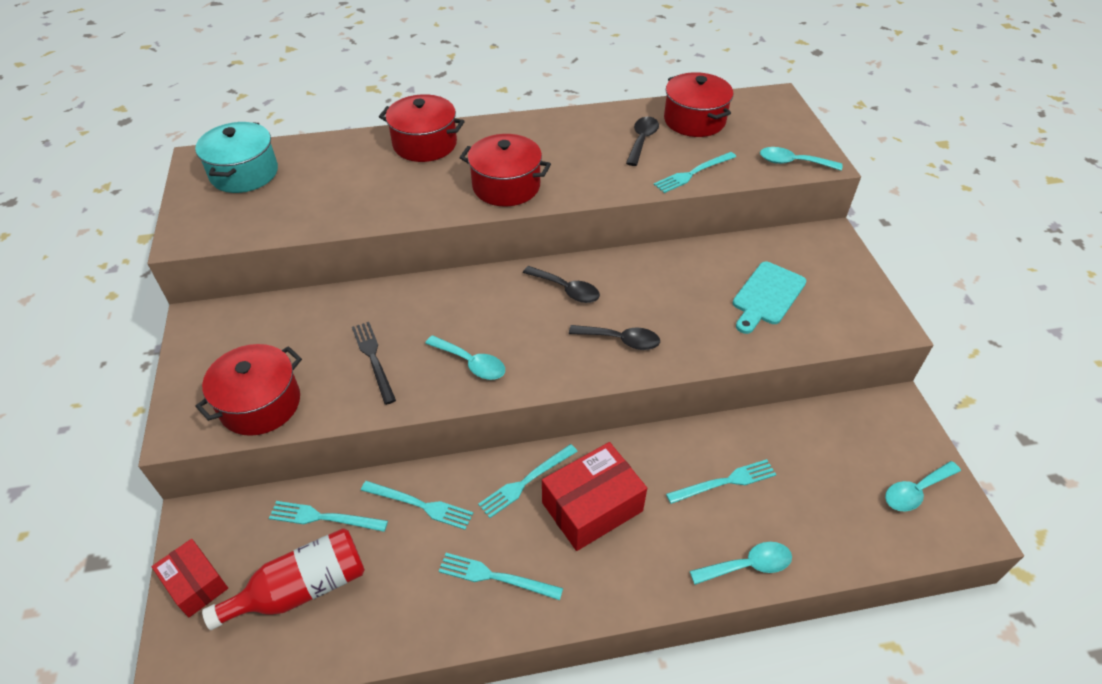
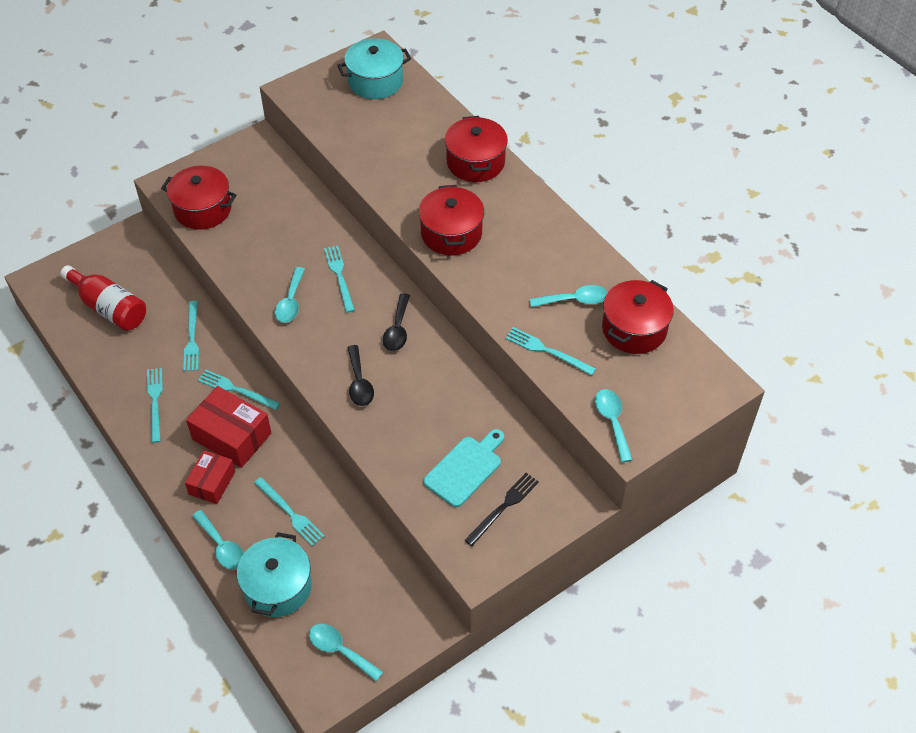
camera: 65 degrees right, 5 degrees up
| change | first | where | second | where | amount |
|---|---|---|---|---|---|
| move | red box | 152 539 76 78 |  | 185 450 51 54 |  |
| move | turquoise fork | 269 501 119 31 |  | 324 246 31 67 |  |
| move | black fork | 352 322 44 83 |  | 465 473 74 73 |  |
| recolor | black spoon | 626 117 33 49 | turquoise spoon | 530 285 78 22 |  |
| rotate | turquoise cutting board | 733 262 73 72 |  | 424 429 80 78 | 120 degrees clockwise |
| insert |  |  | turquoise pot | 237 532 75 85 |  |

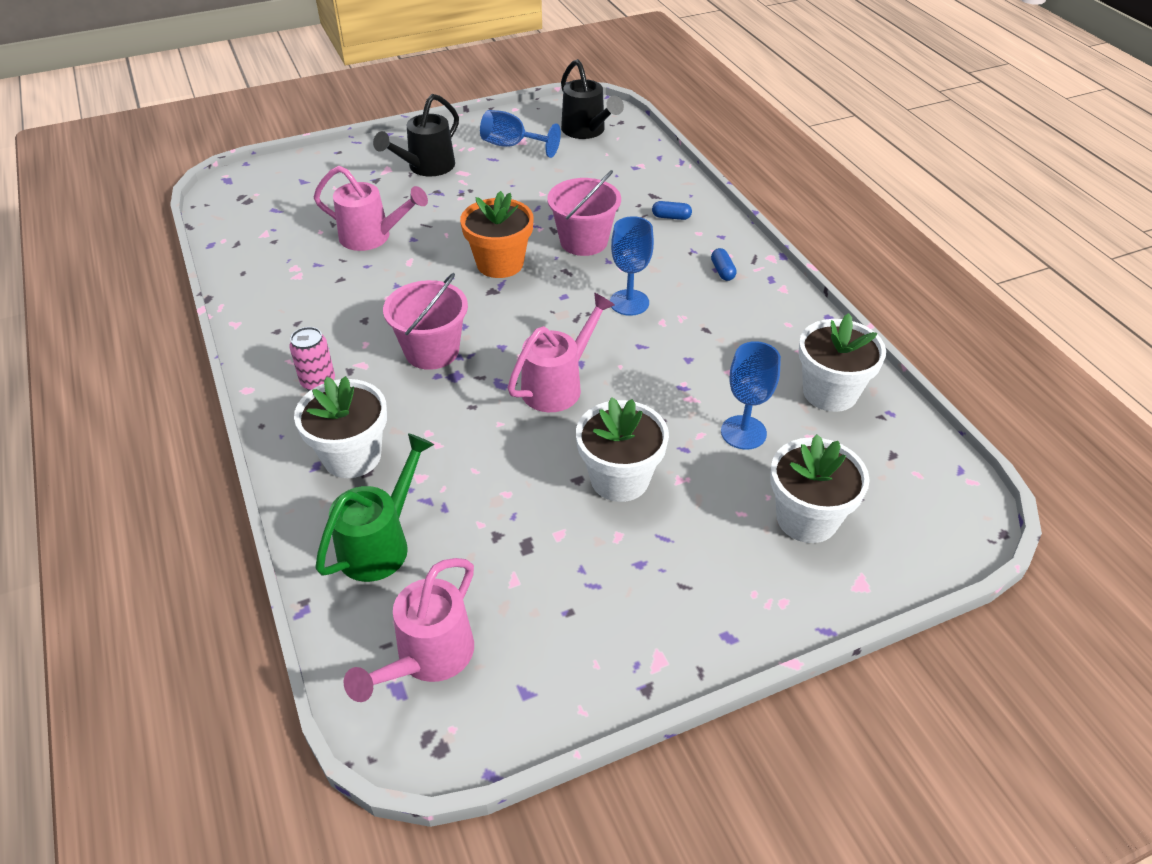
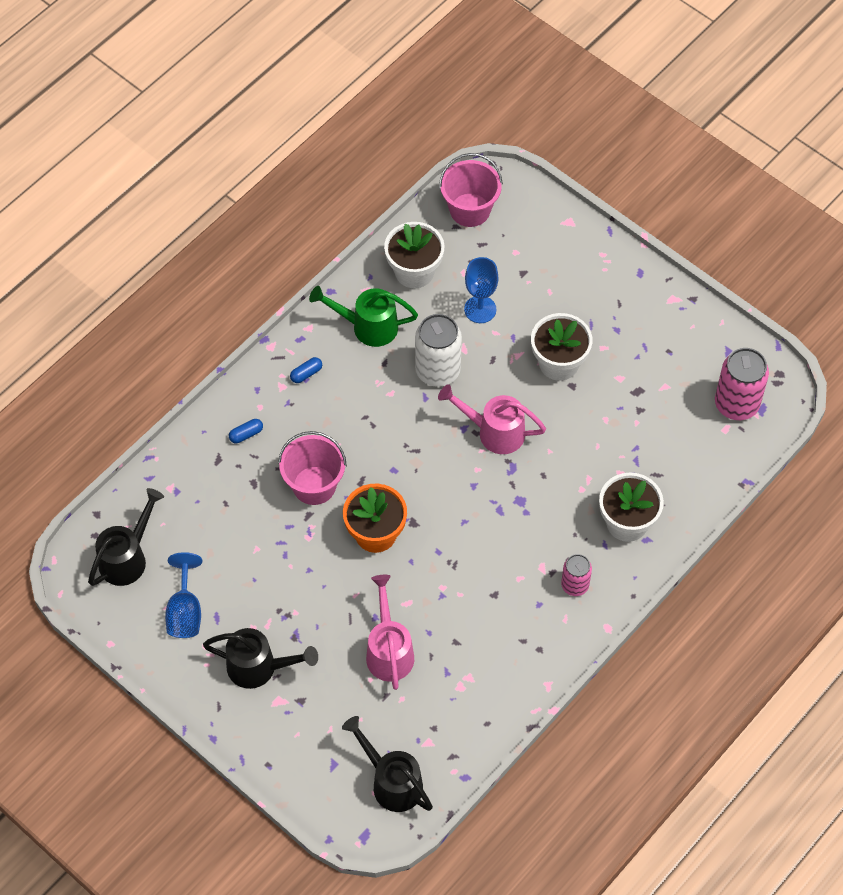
camera: 115 degrees left, 15 degrees up
| change | first | where | second | where | amount |
|---|---|---|---|---|---|
| move | green watering can | 315 433 119 149 |  | 309 286 109 61 |  |
| replace | pink watering can | 344 558 130 144 | pink can | 715 348 54 72 |  |
| move | pink bucket | 383 273 85 97 |  | 439 153 64 74 |  |
| delete | blue goblet | 610 216 44 100 |  |  |  |
| rotate | blue capsule | 652 201 40 19 |  | 229 419 34 24 | 75 degrees clockwise |
| delete | white flower pot | 770 434 100 109 |  |  |  |
| insert |  |  | black watering can | 342 716 91 96 |  |
| insert |  |  | white can | 415 314 47 73 |  |

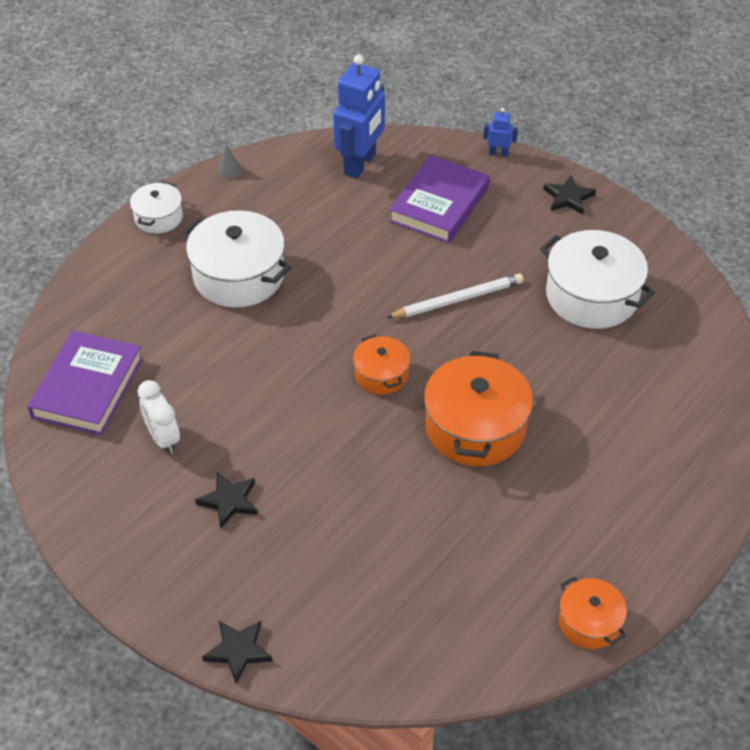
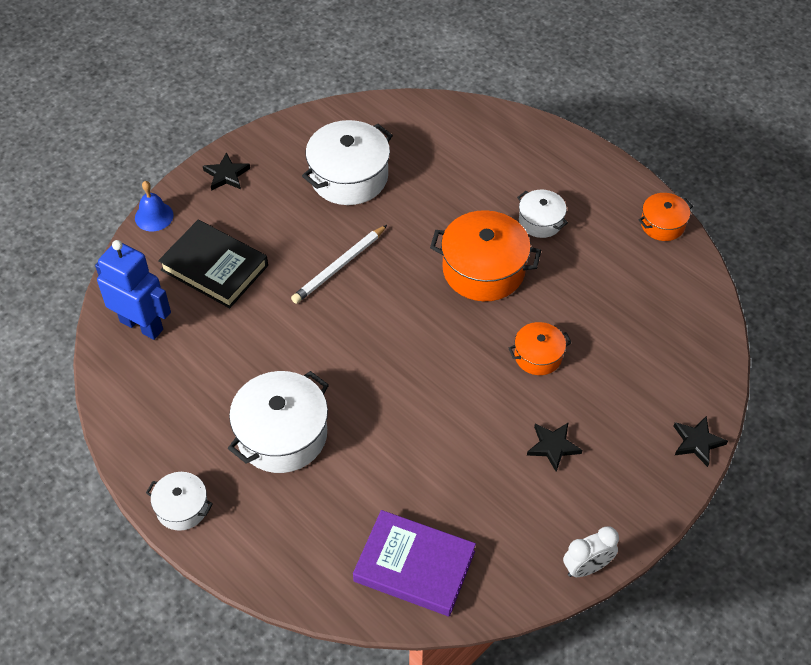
camera: 85 degrees left, 5 degrees up
| change | first | where | second | where | amount |
|---|---|---|---|---|---|
| move | white clock | 138 380 42 74 |  | 563 526 56 51 |  |
| delete | grey cone | 217 144 24 34 |  |  |  |
| move | orange pot | 353 334 58 61 |  | 508 322 64 53 |  |
| rotate | white pencil | 386 273 138 45 |  | 291 225 96 79 | 120 degrees counterclockwise |
| recolor | purple book | 389 155 101 88 | black book | 158 220 110 88 |  |
| replace | blue robot | 483 108 35 49 | blue bell | 135 181 39 51 |  |
| insert |  |  | white pot | 517 190 51 48 |  |

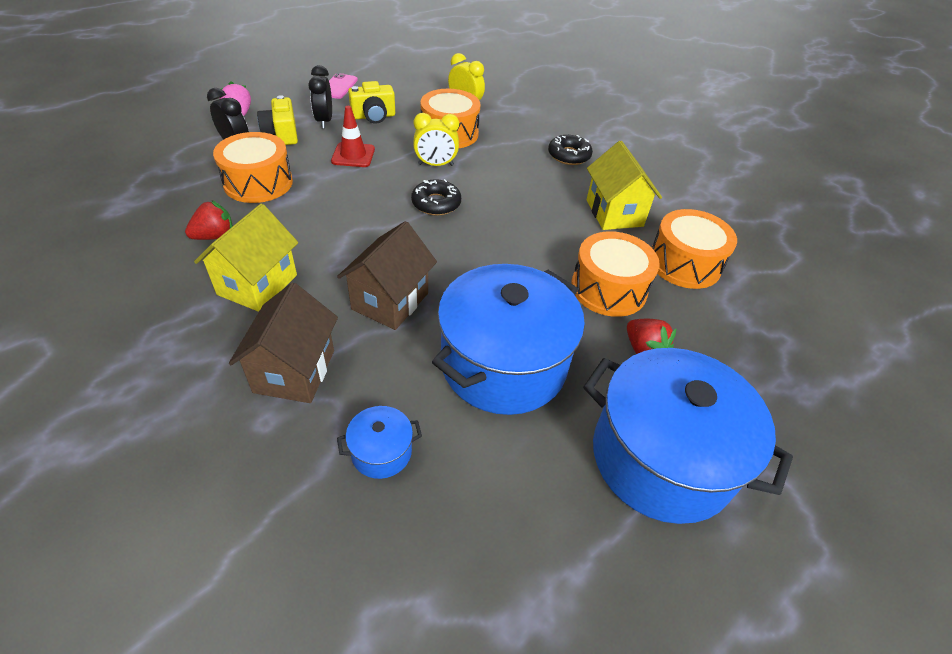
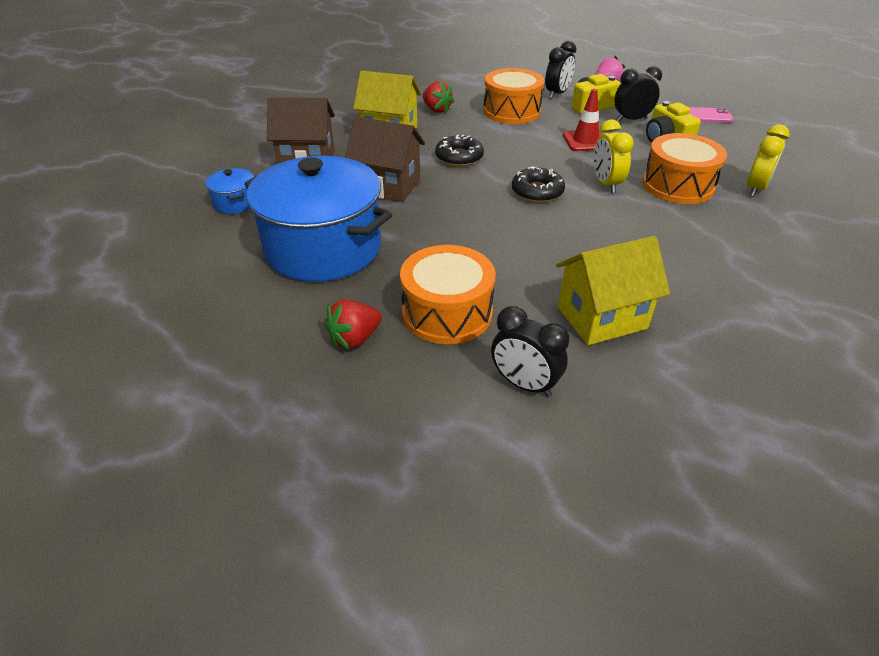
camera: 85 degrees right, 5 degrees down
| change | first | where | second | where | amount |
|---|---|---|---|---|---|
| move | black donut | 548 135 45 30 |  | 435 135 49 31 |  |
| delete | blue pot | 583 348 210 176 |  |  |  |
| replace | orange drum | 652 209 85 80 | black clock | 491 306 78 91 |  |

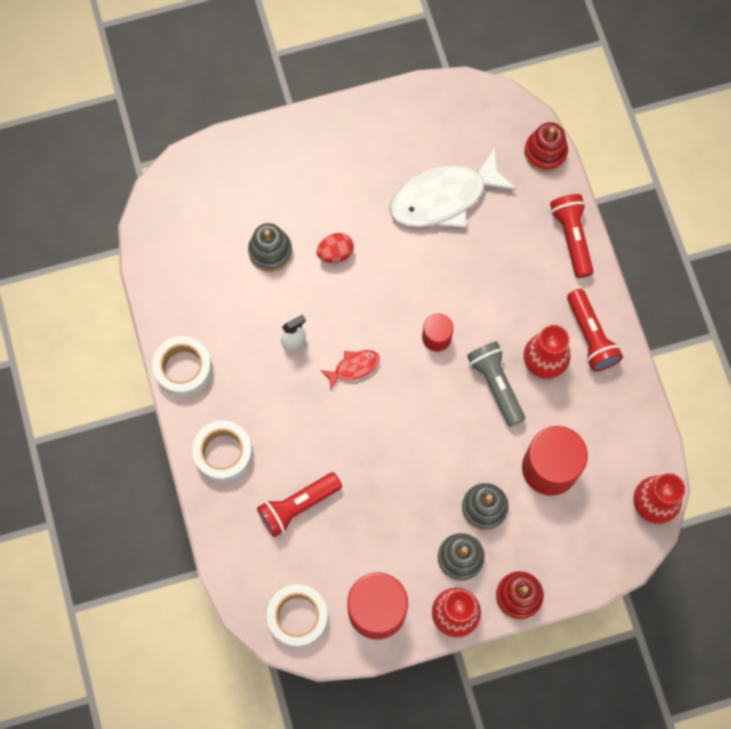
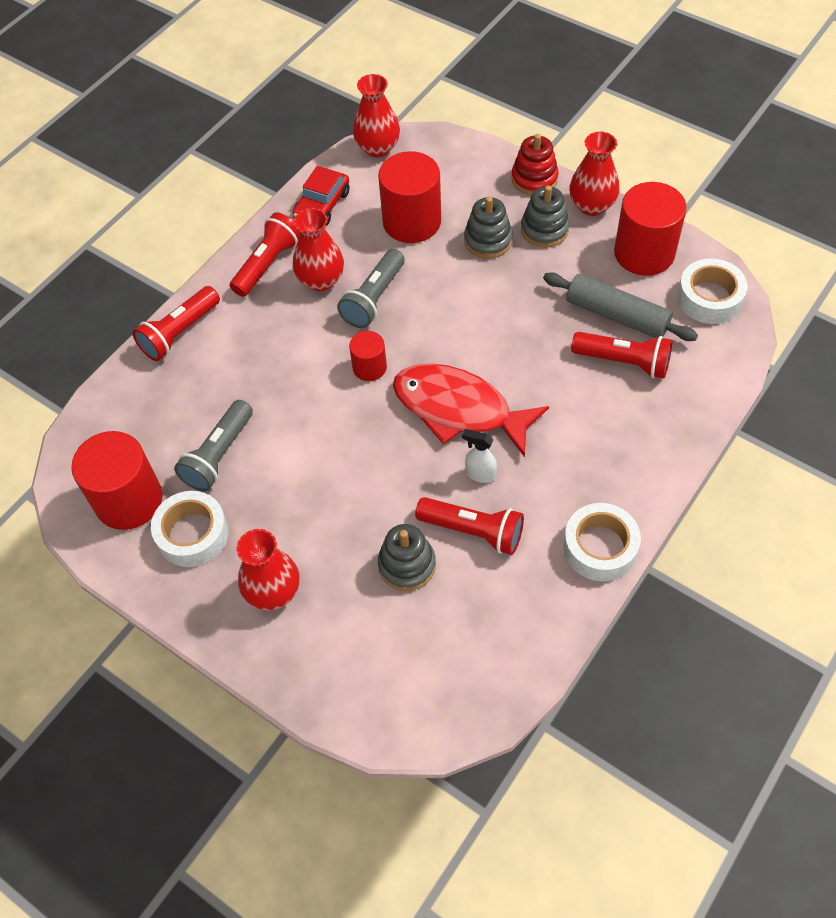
camera: 125 degrees left, 15 degrees down
| change | first | where | second | where | amount |
|---|---|---|---|---|---|
| move | white tape | 192 421 61 61 |  | 151 491 78 76 |  |
| delete | red egg | 316 233 38 30 |  |  |  |
| resize | red fish | 320 350 60 41 |  | 393 363 156 94 | x2.19 |
| replace | white fish | 389 147 128 81 | grey flashlight | 174 400 79 92 |  |
| delete | red stacking toy | 524 122 44 50 |  |  |  |
| insert |  |  | red cylinder | 71 431 91 99 |  |
| insert |  |  | red vase | 237 529 62 81 |  |
| insert |  |  | red car | 292 166 58 60 |  |
| insert |  |  | red flashlight | 415 497 109 58 |  |
| insert |  |  | grey rolling pin | 543 272 155 69 |  |

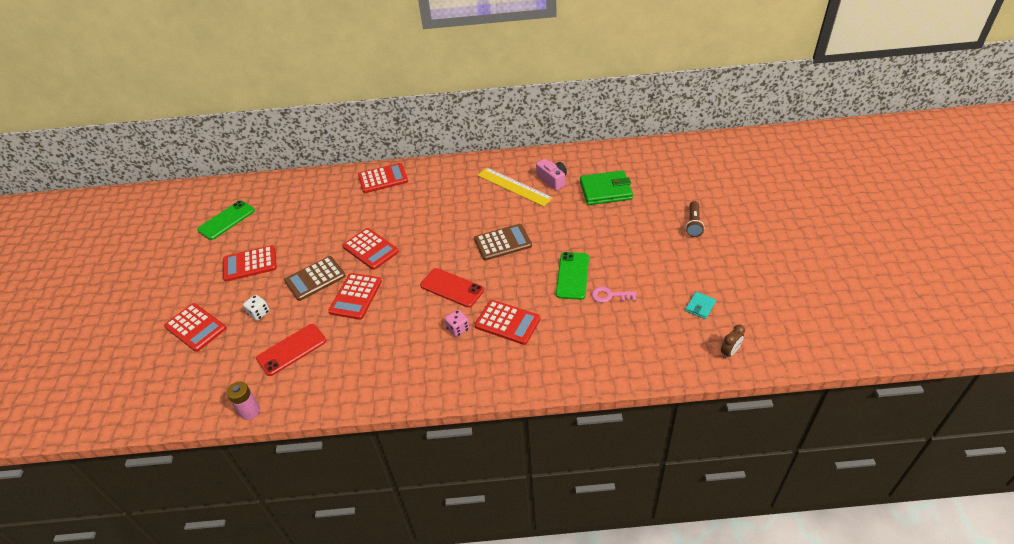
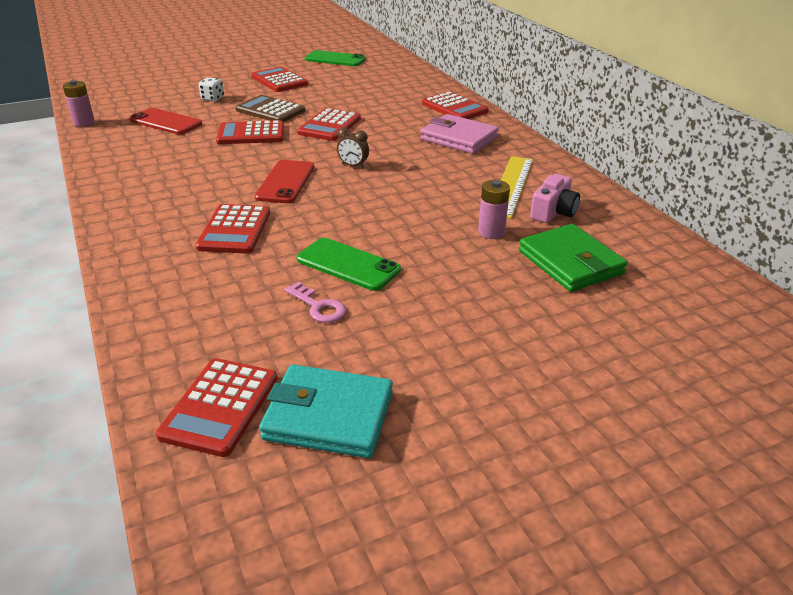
camera: 65 degrees right, 10 degrees down
| change | first | where | second | where | amount |
|---|---|---|---|---|---|
| move | red calculator | 164 303 62 49 |  | 156 358 121 99 |  |
| delete | pink dice | 445 310 24 27 |  |  |  |
| delete | brown calculator | 474 224 58 37 |  |  |  |
| rotate | green phone | 556 252 33 48 |  | 297 238 104 53 | 45 degrees clockwise |
| rotate | pink key | 592 287 45 16 |  | 284 281 62 42 | 150 degrees clockwise |
| delete | brown flashlight | 685 201 19 36 |  |  |  |
| resize | turquoise wallet | 685 292 31 27 |  | 259 365 134 93 | x2.06 |
| move | brown clock | 721 325 24 34 |  | 337 127 32 41 |  |
| insert |  |  | pink wallet | 420 114 79 40 |  |
| insert |  |  | pink battery | 478 180 32 59 |  |

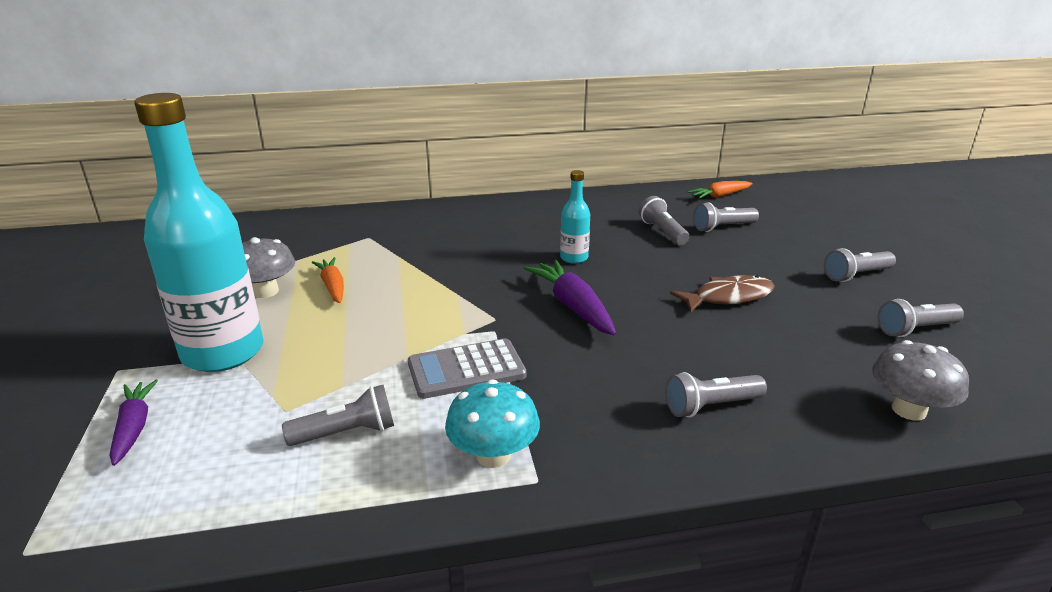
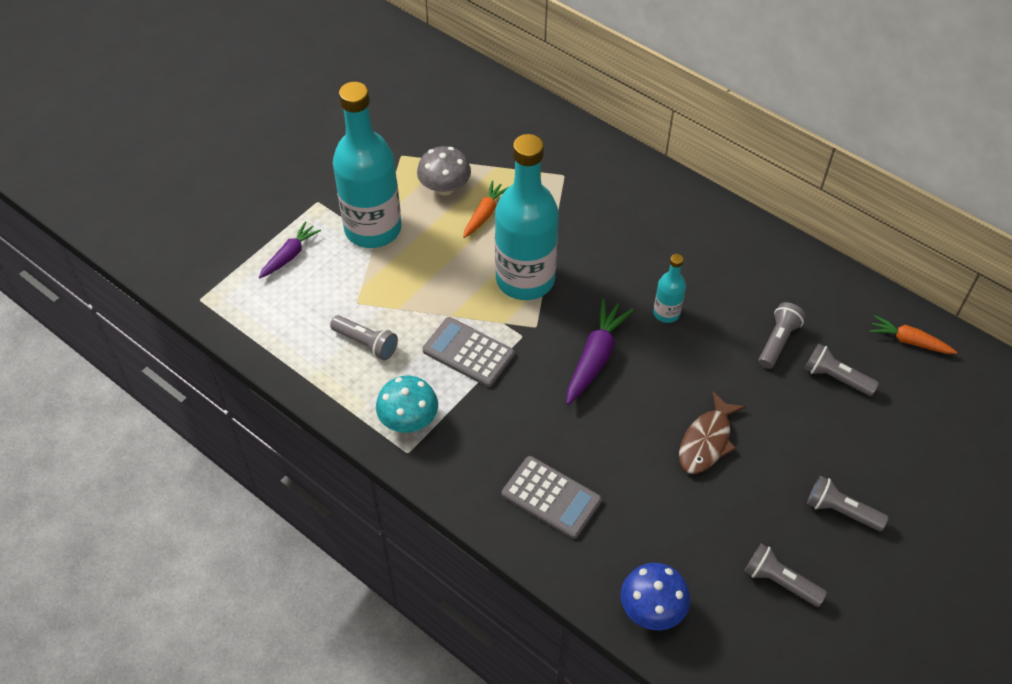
camera: 50 degrees right, 25 degrees up
| change | first | where | second | where | amount |
|---|---|---|---|---|---|
| replace | grey flashlight | 665 372 102 46 | grey calculator | 502 456 100 83 |  |
| rotate | brown fish | 670 275 105 38 |  | 679 391 67 83 | 90 degrees clockwise |
| recolor | grey mushroom | 872 340 97 81 | blue mushroom | 621 563 69 67 |  |
| insert |  |  | turquoise bottle | 495 134 64 166 |  |

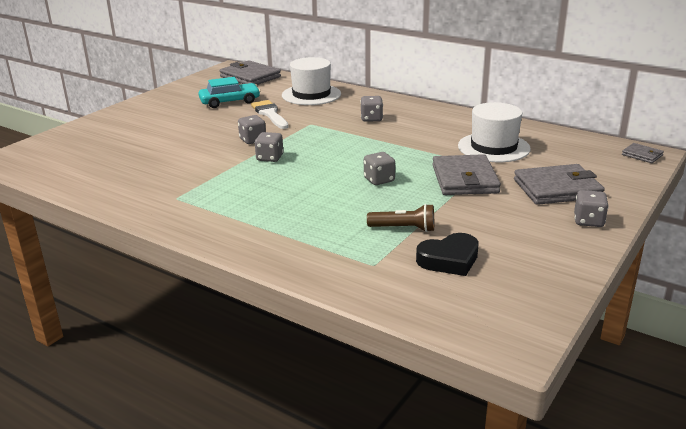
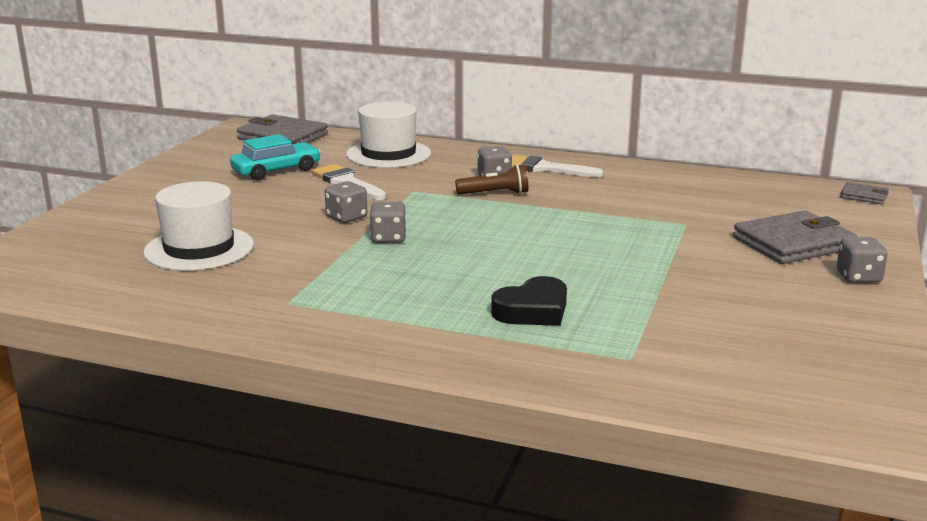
camera: 15 degrees left, 5 degrees down
| change | first | where | second | where | amount |
|---|---|---|---|---|---|
| delete | grey dice | 364 152 31 33 |  |  |  |
| move | brown flashlight | 367 204 67 28 |  | 455 164 73 31 |  |
| move | black heart | 416 233 63 43 |  | 491 276 76 50 |  |
| delete | grey wallet | 432 154 69 41 |  |  |  |
| move | white hat | 458 102 73 60 |  | 143 181 111 90 |  |
| insert |  |  | white brush | 512 155 92 22 |  |

